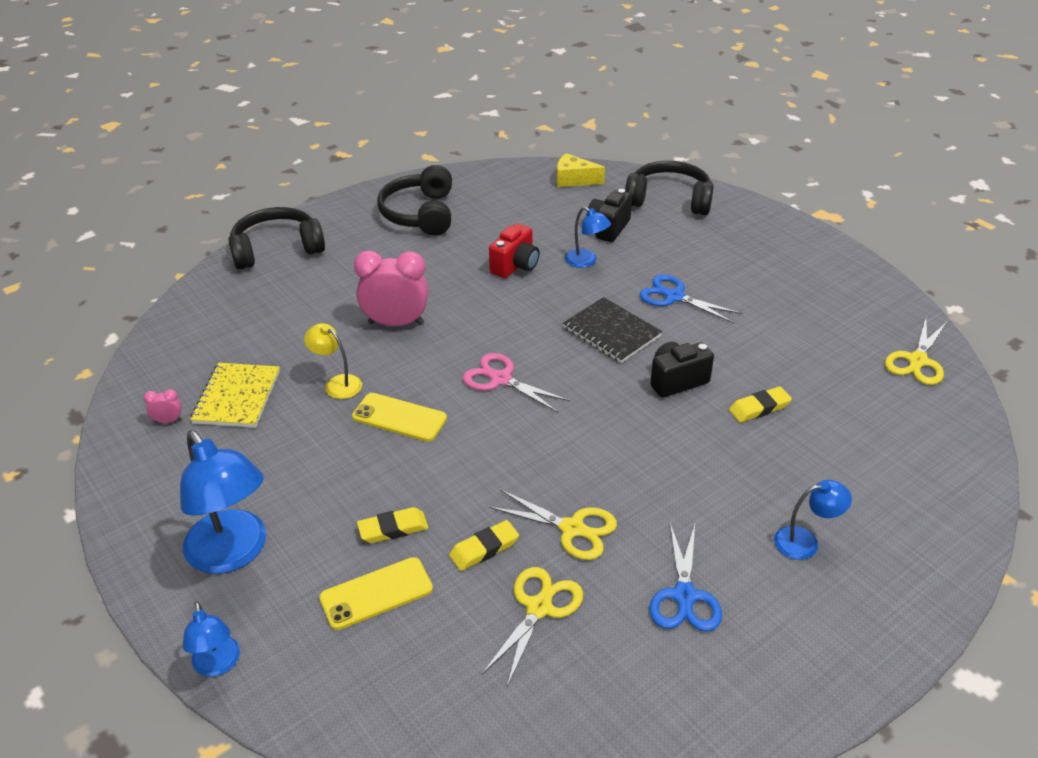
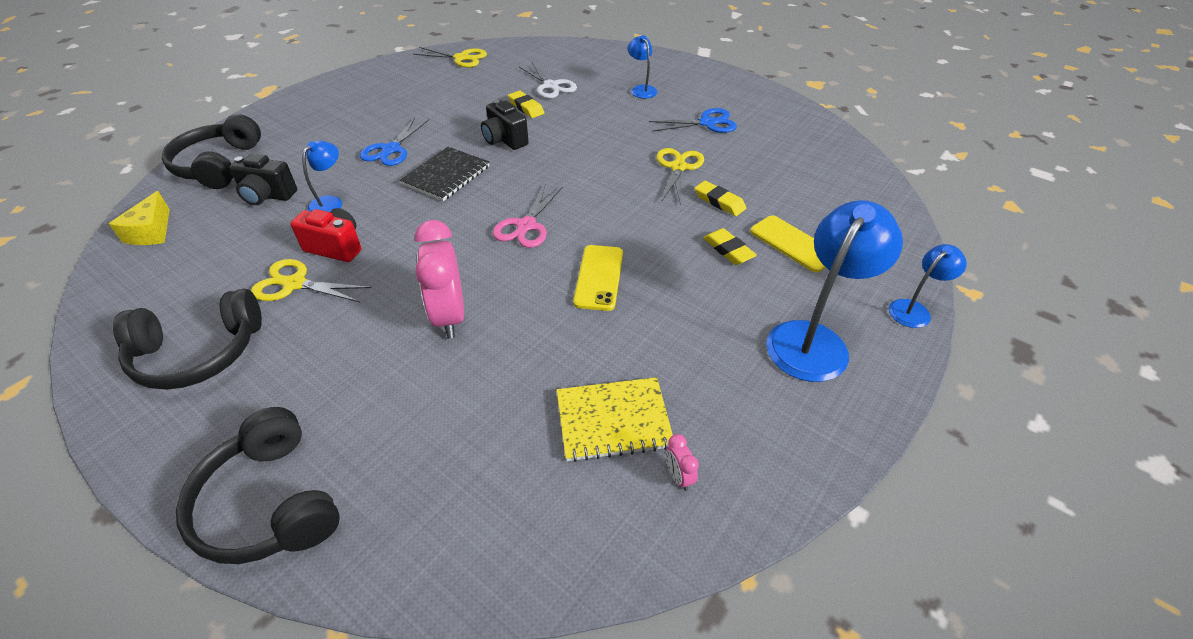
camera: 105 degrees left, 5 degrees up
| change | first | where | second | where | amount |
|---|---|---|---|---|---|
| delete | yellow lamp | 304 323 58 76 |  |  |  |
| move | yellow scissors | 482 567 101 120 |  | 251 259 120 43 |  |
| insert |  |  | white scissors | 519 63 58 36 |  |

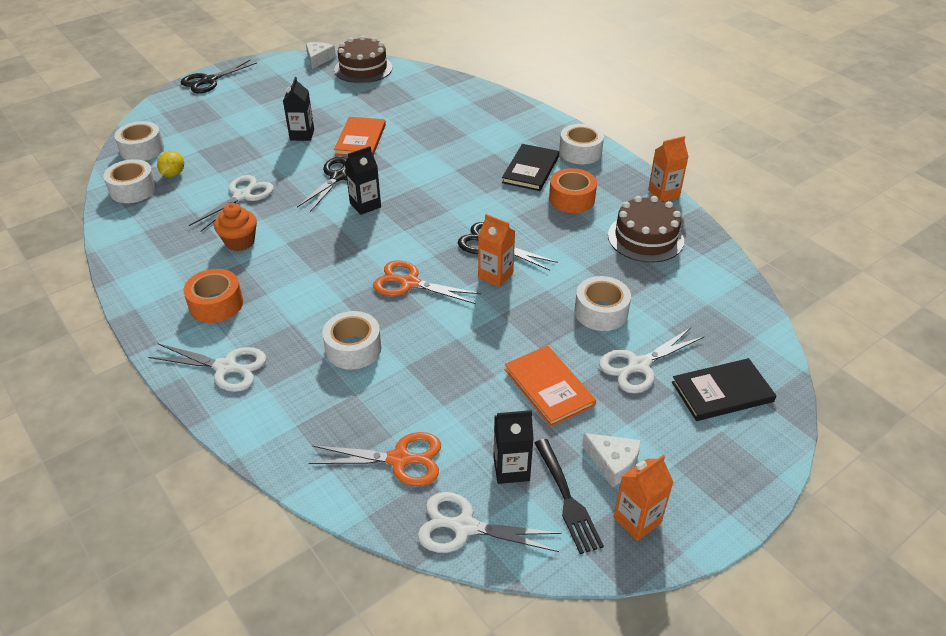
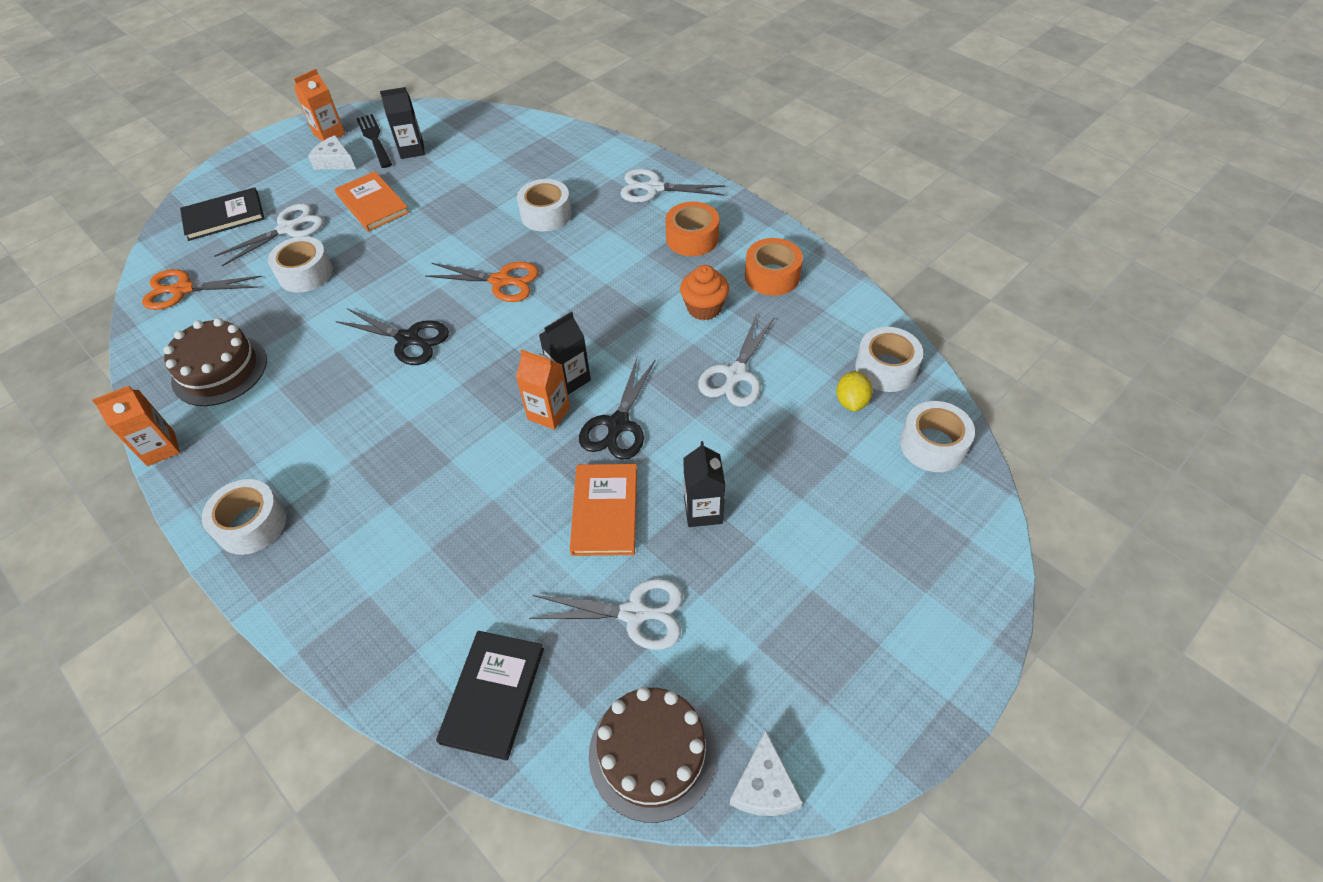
camera: 175 degrees right, 10 degrees up
| change | first | where | second | where | amount |
|---|---|---|---|---|---|
| delete | black scissors | 181 59 76 34 |  |  |  |
| move | orange scissors | 309 432 132 54 |  | 142 269 120 41 |  |
| move | white scissors | 418 492 144 61 |  | 529 579 154 71 |  |
| move | orange carton | 478 214 37 73 |  | 516 349 54 81 |  |
| move | black book | 502 144 57 47 |  | 436 631 108 130 |  |
| move | orange tape | 549 168 48 45 |  | 745 238 58 58 |  |

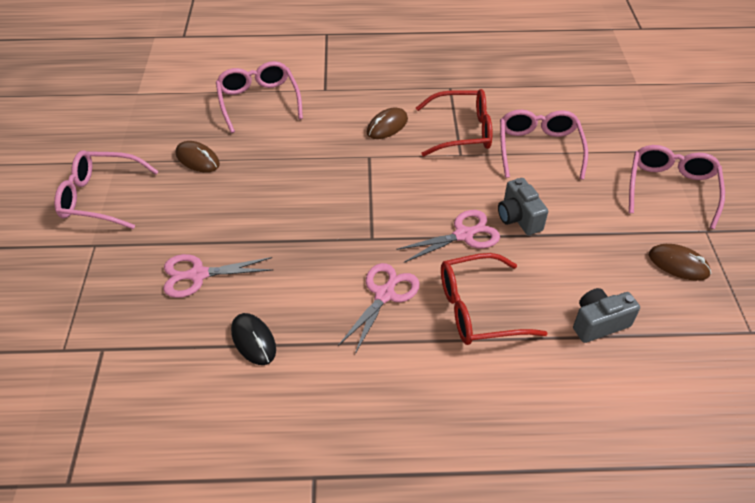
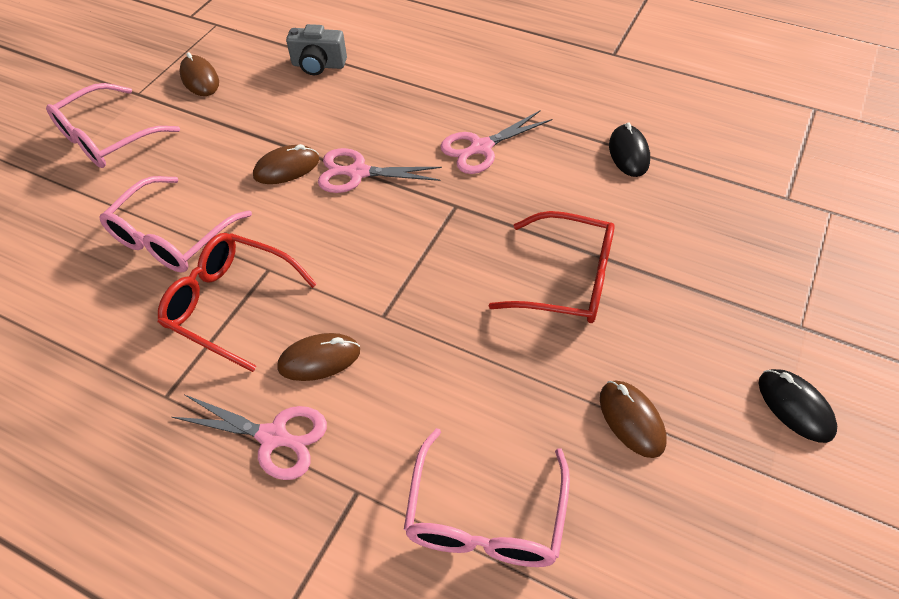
camera: 150 degrees left, 5 degrees up
| change | first | where | second | where | amount |
|---|---|---|---|---|---|
| replace | pink glasses | 54 151 105 78 | black mouse | 758 369 79 74 |  |
| move | pink scissors | 163 254 110 44 |  | 172 394 155 86 |  |
| move | red glasses | 441 253 107 92 |  | 489 211 126 112 |  |
| replace | grey camera | 498 178 50 57 | brown mouse | 253 144 66 40 |  |

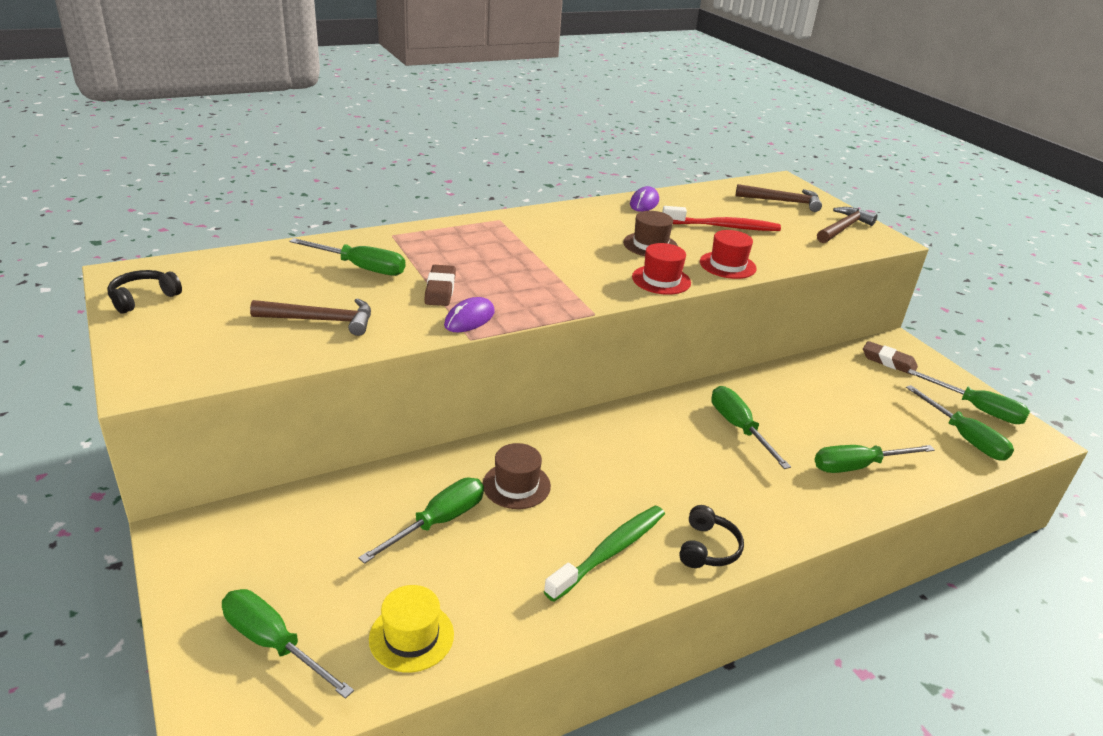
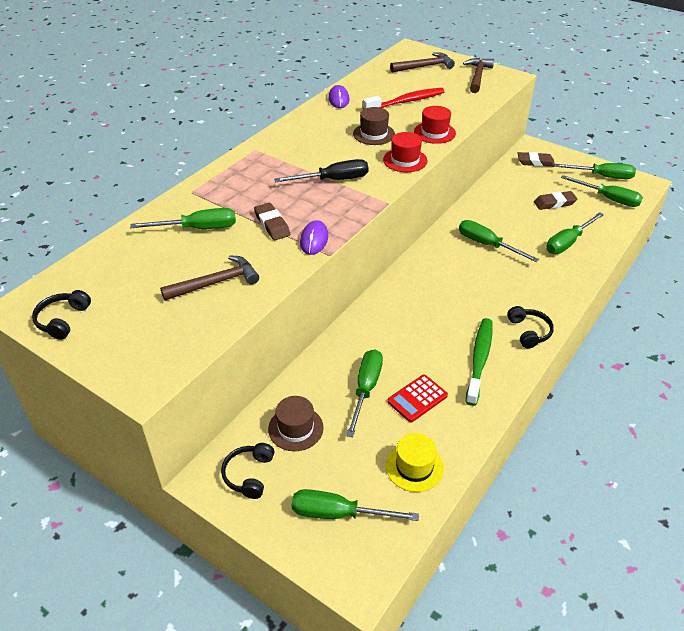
camera: 25 degrees left, 10 degrees up
| change | first | where | second | where | amount |
|---|---|---|---|---|---|
| move | brown hat | 483 443 68 66 |  | 268 396 56 55 |  |
| insert |  |  | black headphones | 221 443 53 56 |  |
| insert |  |  | black screwdriver | 274 159 94 23 |  |
| insert |  |  | red calculator | 387 375 61 47 |  |
| insert |  |  | brown eraser | 534 191 43 19 |  |

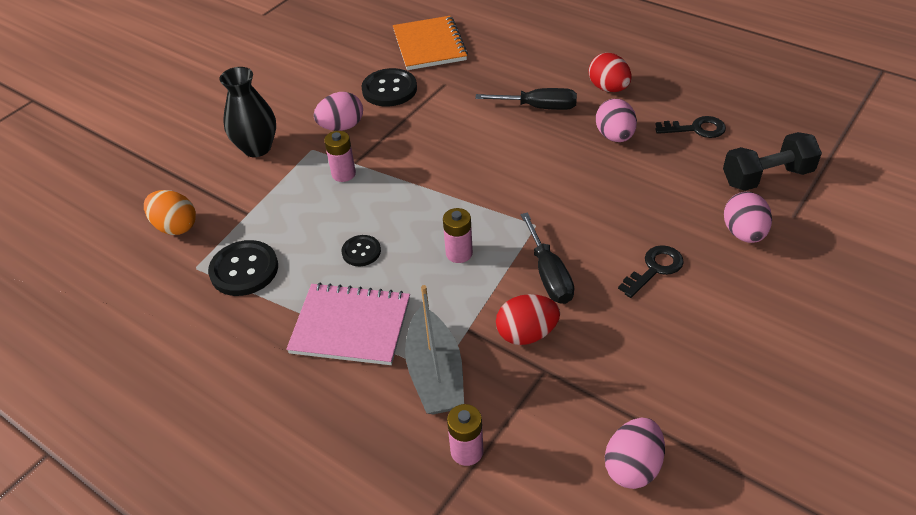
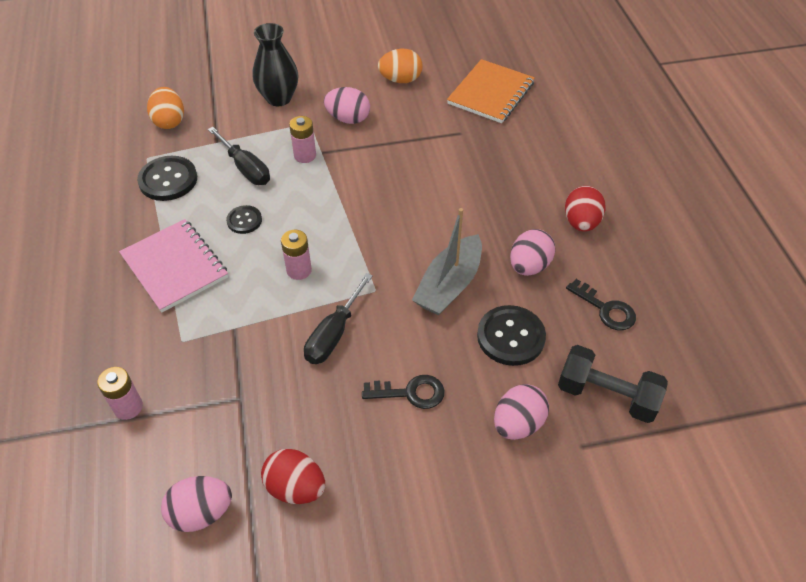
camera: 40 degrees right, 5 degrees up
| change | first | where | second | where | amount |
|---|---|---|---|---|---|
| move | black button | 362 68 55 39 |  | 477 305 69 61 |  |
| move | grey boat | 405 285 59 129 |  | 412 208 70 108 |  |
| move | black screwdriver | 475 88 102 22 |  | 208 127 62 58 |  |
| move | red egg | 496 294 64 51 |  | 261 449 64 55 |  |
| insert |  |  | orange egg | 378 49 44 34 |  |

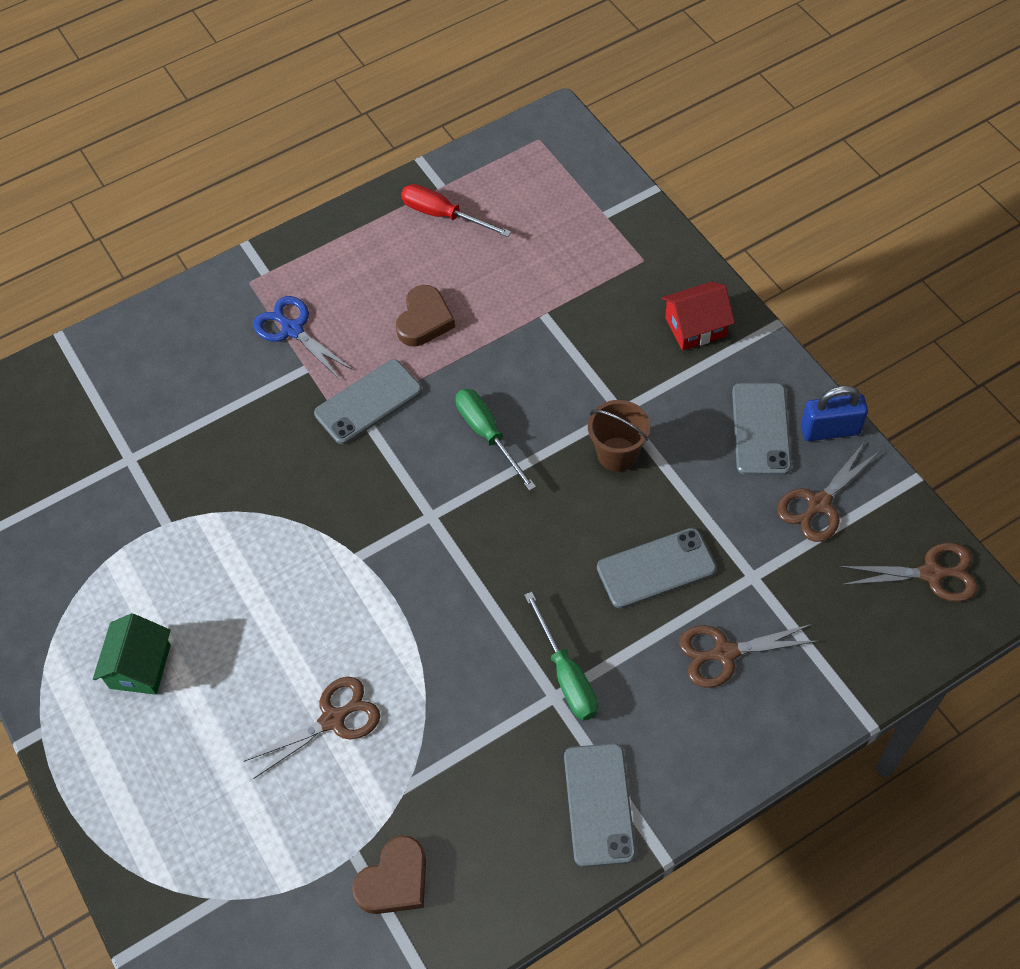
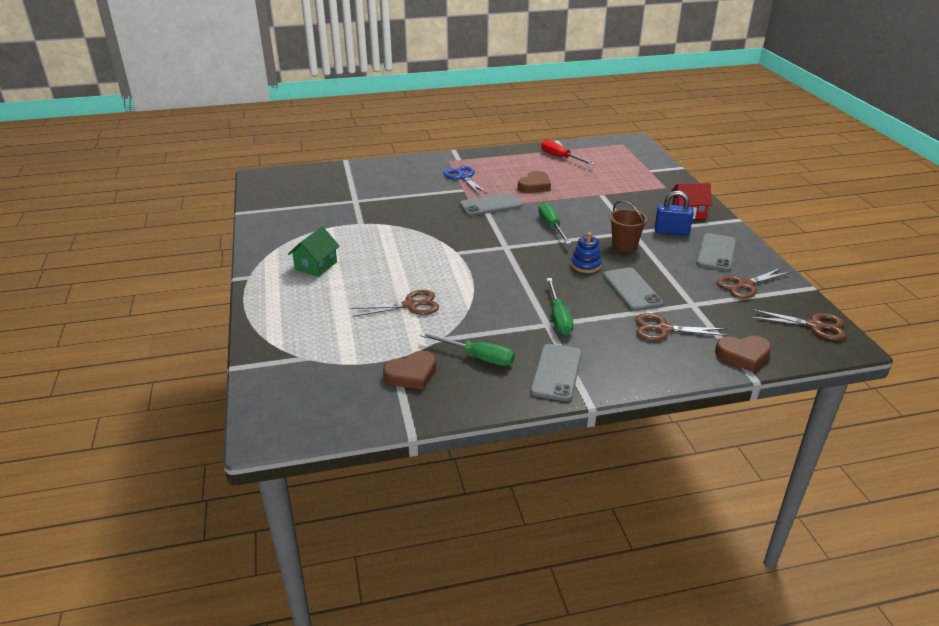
camera: 15 degrees right, 25 degrees down
| change | first | where | second | where | amount |
|---|---|---|---|---|---|
| rotate | grey phone | 597 528 120 81 |  | 603 267 60 44 | 75 degrees clockwise |
| move | blue padlock | 801 386 67 55 |  | 655 191 39 44 |  |
| insert |  |  | green screwdriver | 420 332 95 34 |  |
| insert |  |  | blue stacking toy | 571 232 31 41 |  |
| insert |  |  | brown heart | 715 336 56 36 |  |

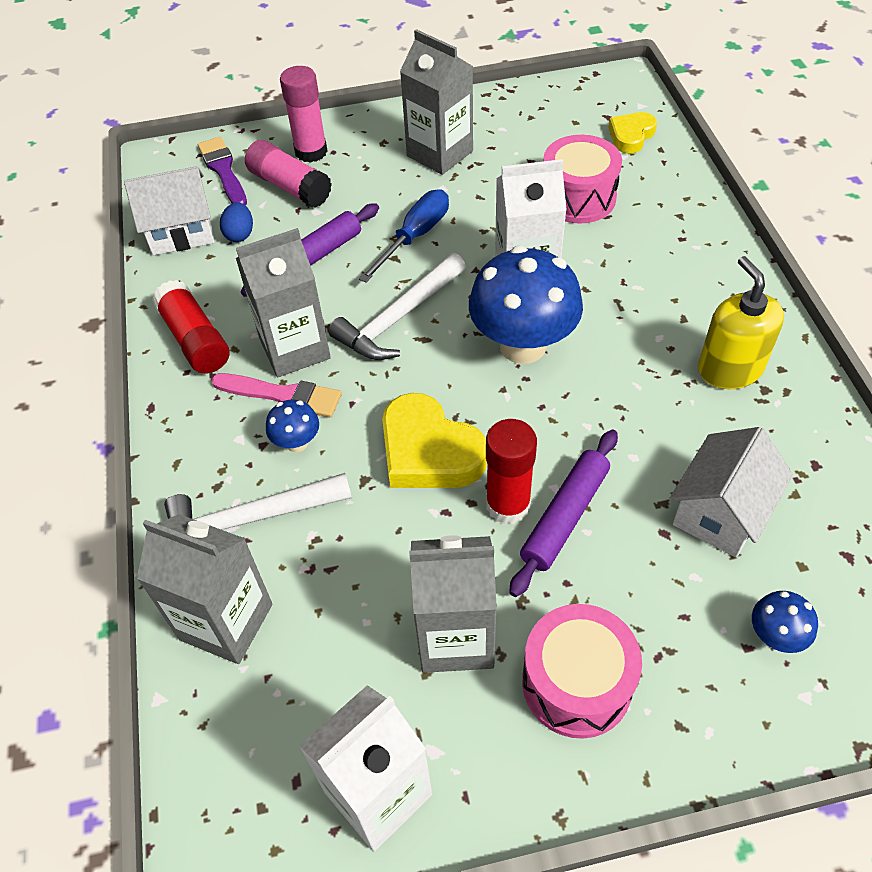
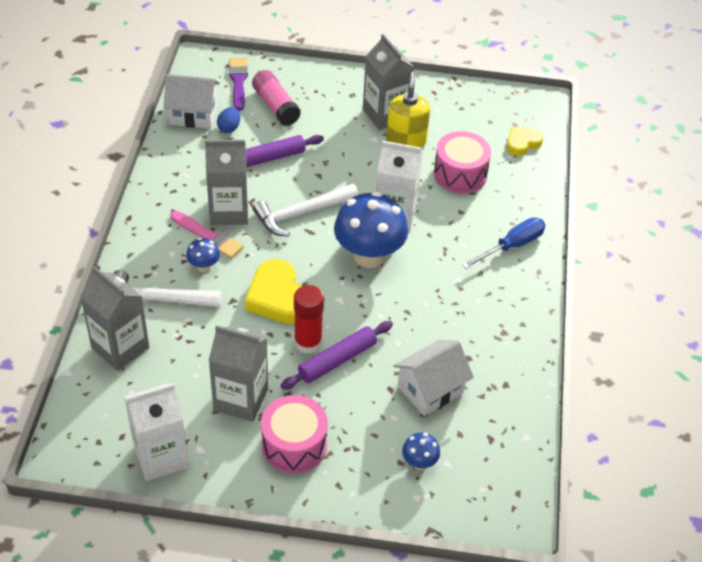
camera: 15 degrees right, 5 degrees down
| change | first | where | second | where | amount |
|---|---|---|---|---|---|
| delete | red glue stick | 152 280 78 94 |  |  |  |
| delete | pink glue stick | 280 66 47 97 |  |  |  |
| move | blue screwdriver | 359 189 90 94 |  | 462 217 84 52 |  |
| move | yellow soap dispenser | 698 256 86 133 |  | 386 72 44 76 |  |

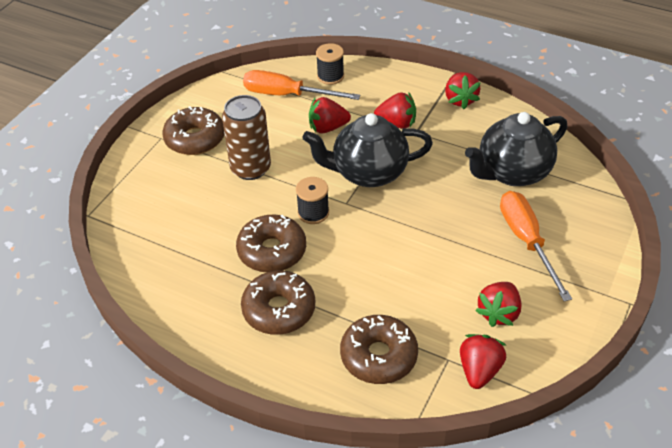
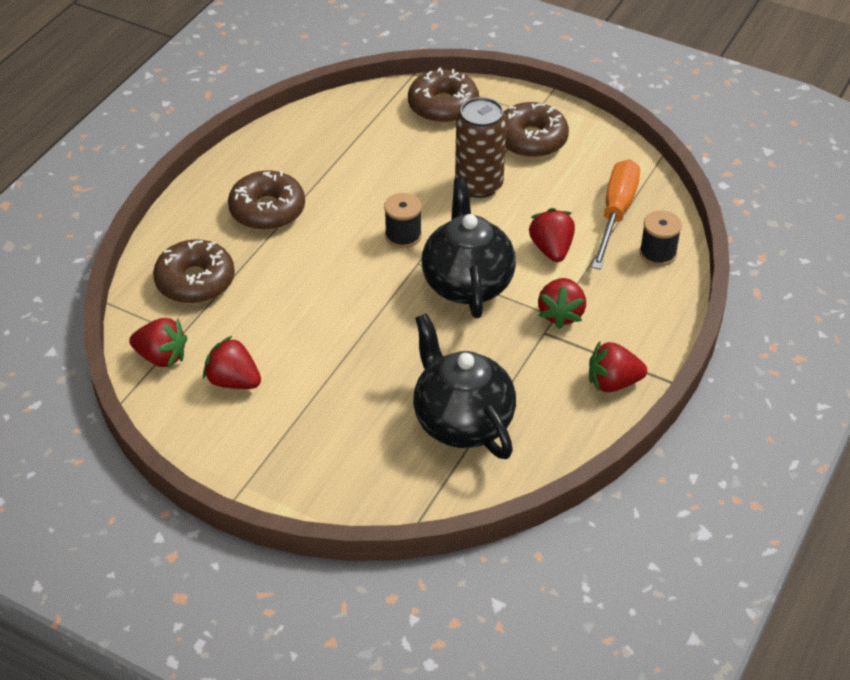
camera: 90 degrees right, 0 degrees up
| change | first | where | second | where | amount |
|---|---|---|---|---|---|
| move | brown donut | 236 214 70 59 |  | 408 68 71 55 |  |
| delete | orange screwdriver | 500 191 72 110 |  |  |  |

